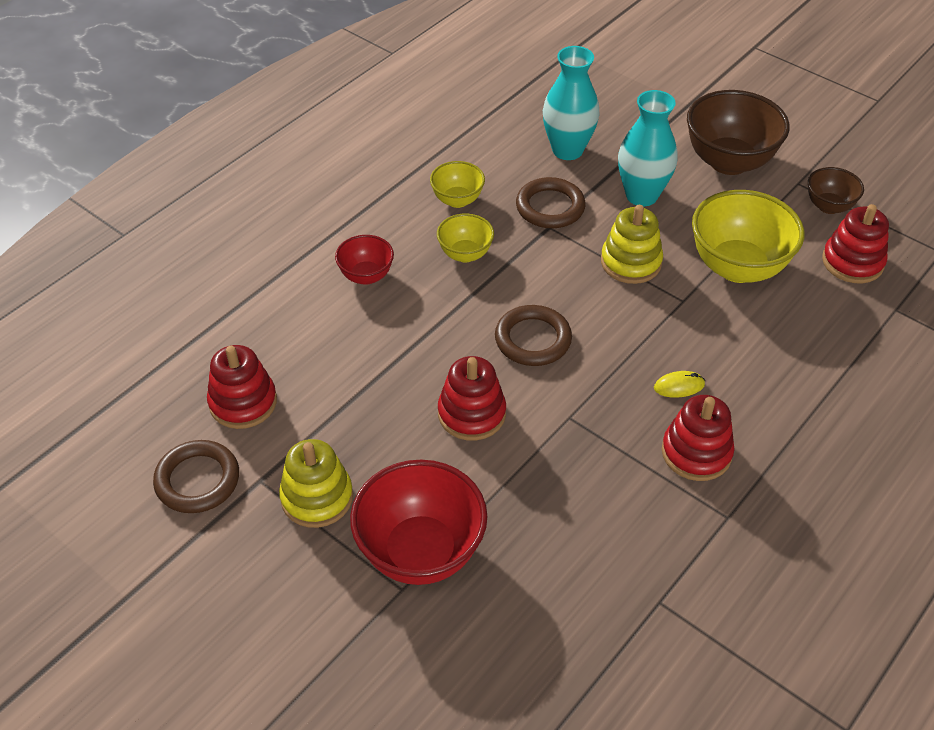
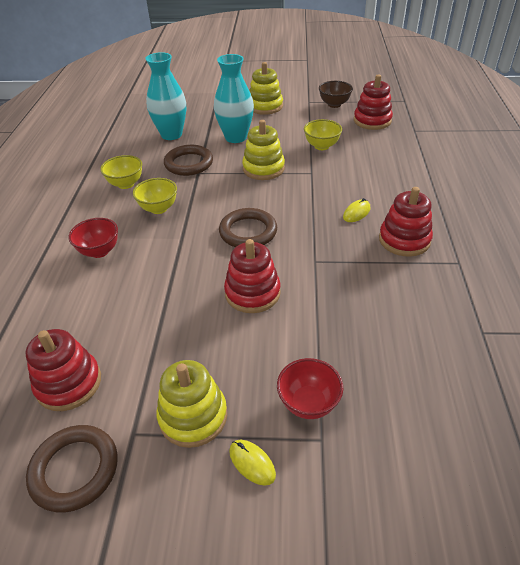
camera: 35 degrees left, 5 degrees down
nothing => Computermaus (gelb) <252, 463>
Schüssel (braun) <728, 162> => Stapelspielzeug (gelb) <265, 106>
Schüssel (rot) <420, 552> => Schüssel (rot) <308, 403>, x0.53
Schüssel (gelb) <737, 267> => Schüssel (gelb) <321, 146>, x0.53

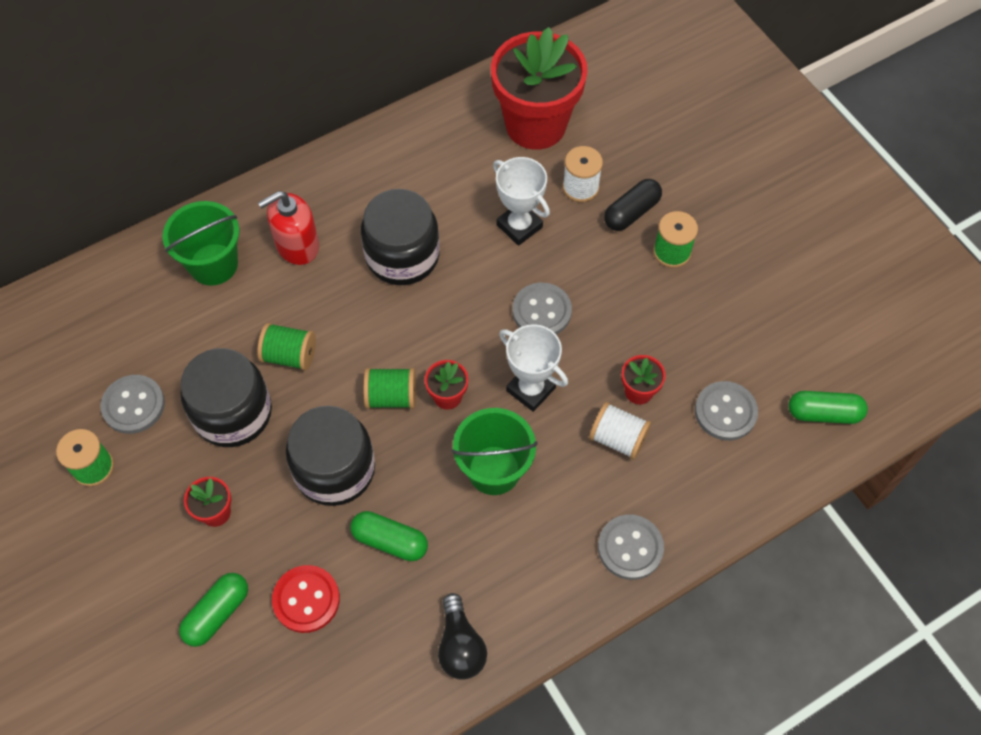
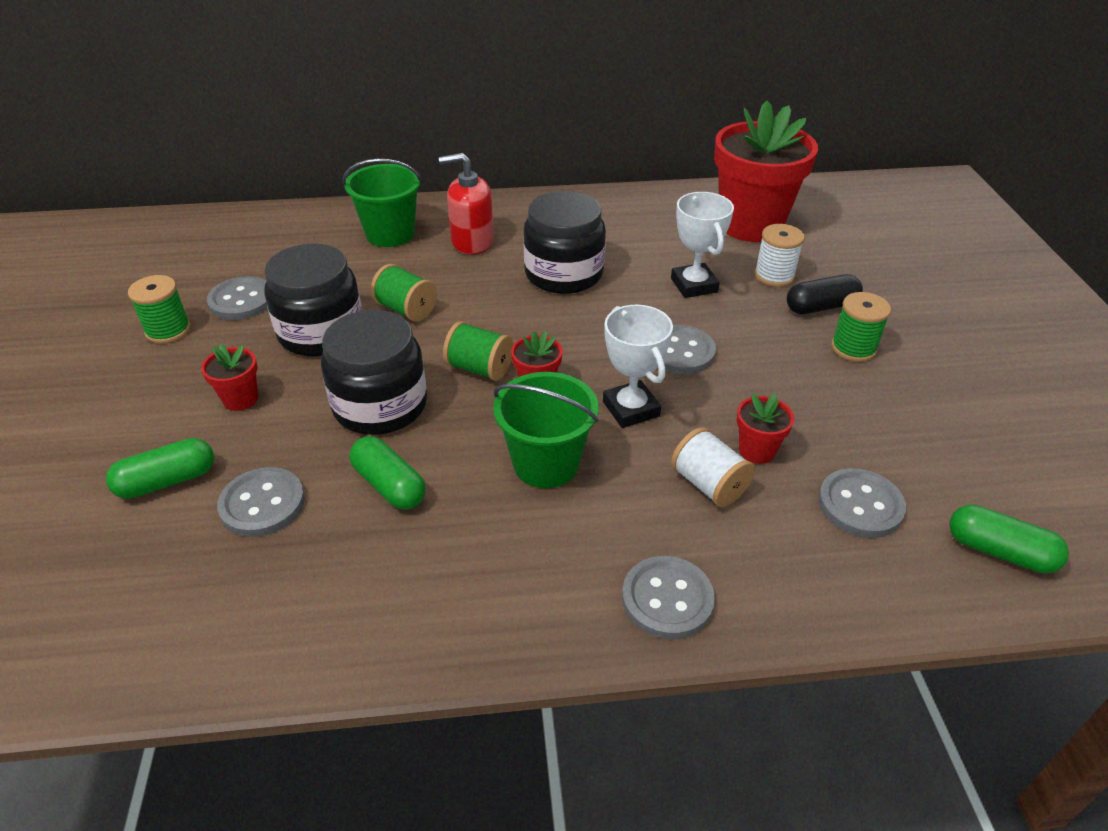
camera: 25 degrees right, 20 degrees down
Glühbirne (schwarz) <460, 646> => nothing
Knopf (rot) <306, 599> => Knopf (grau) <262, 504>

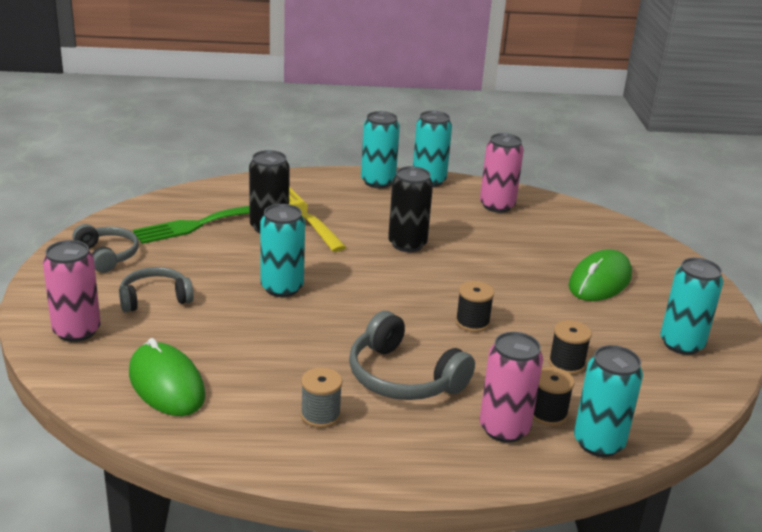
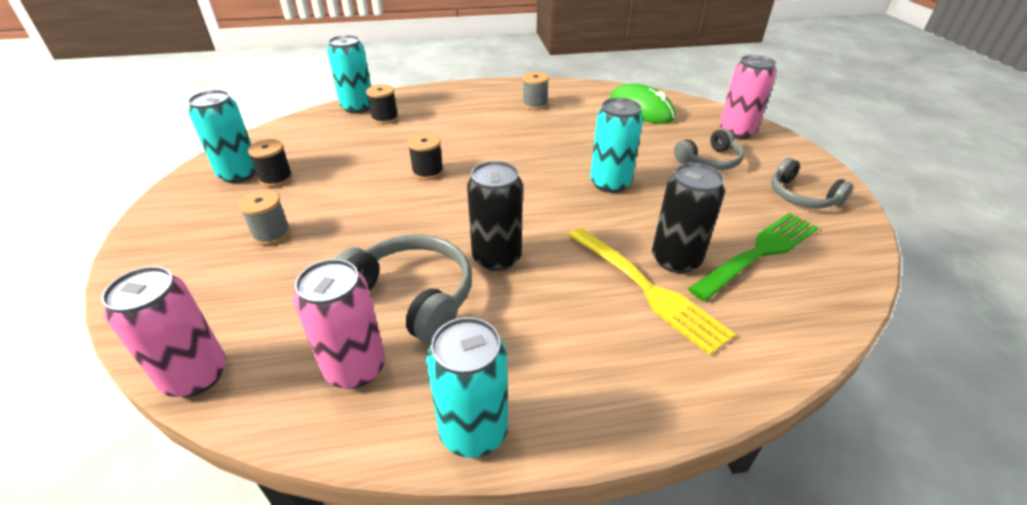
camera: 175 degrees right, 10 degrees up
Dose (türkis) <378, 182> => nothing
Kopfhörer (grau) <403, 377> => Kopfhörer (grau) <412, 296>, relocated
Dose (rosa) <504, 429> => Dose (rosa) <196, 376>, relocated
Garnrolle (schwarz) <566, 364> => Garnrolle (schwarz) <276, 178>, relocated
Computermaus (grün) <600, 281> => Garnrolle (grau) <271, 234>

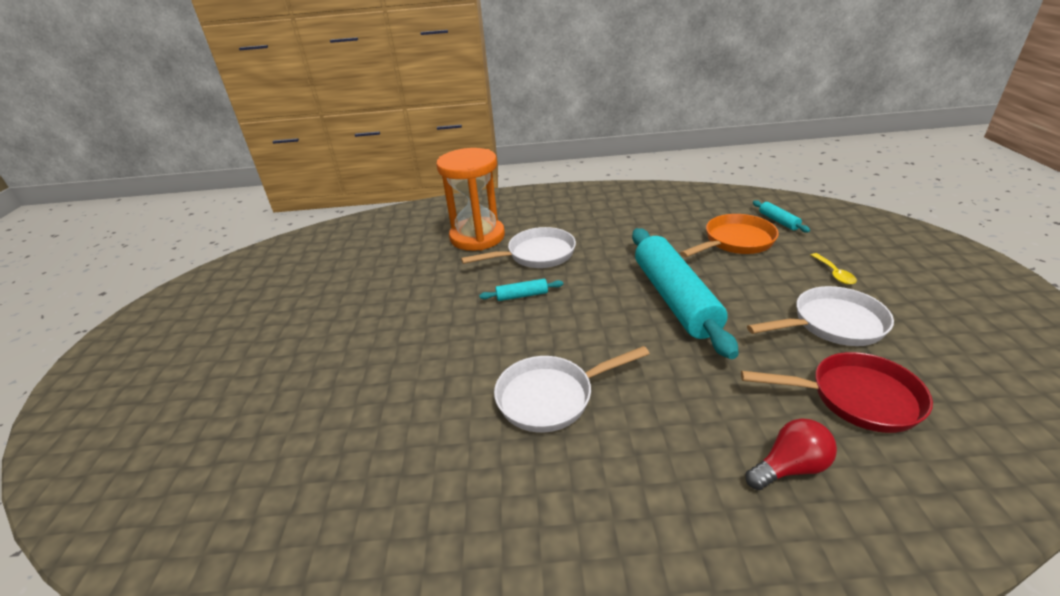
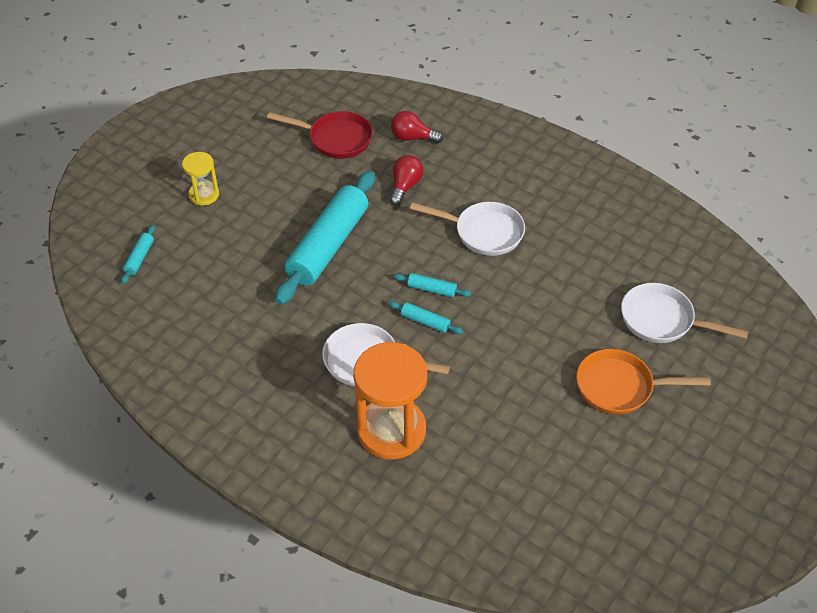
camera: 145 degrees left, 15 degrees up
nothing => Glühbirne (rot) <405, 186>
nothing => Nudelholz (türkis) <431, 289>
Pfanne (orange) <735, 242> => Pfanne (orange) <620, 387>, relocated
Pfanne (weiß) <832, 324> => Pfanne (weiß) <662, 320>, relocated
Löffel (gelb) <834, 273> => Sanduhr (gelb) <204, 195>
Pfanne (rot) <855, 398> => Pfanne (rot) <335, 139>, 150 degrees clockwise

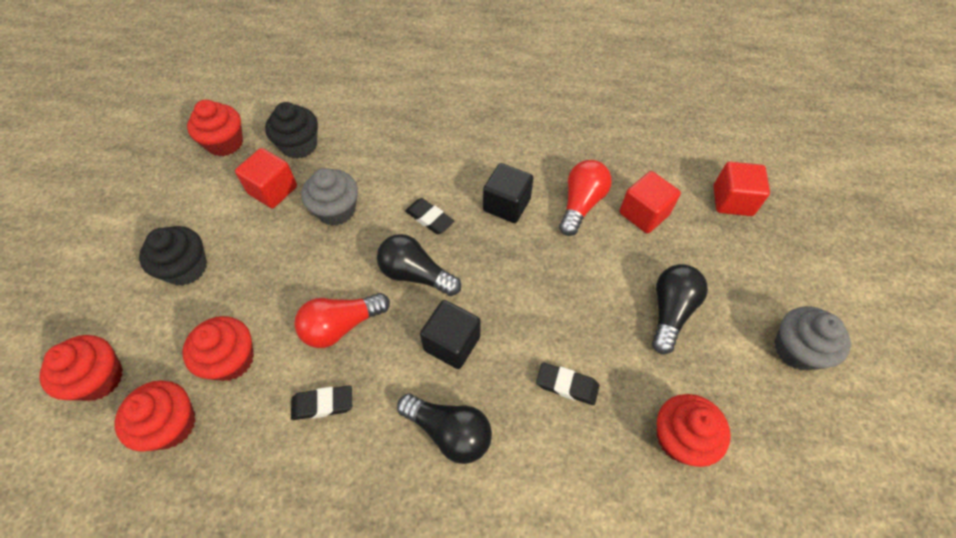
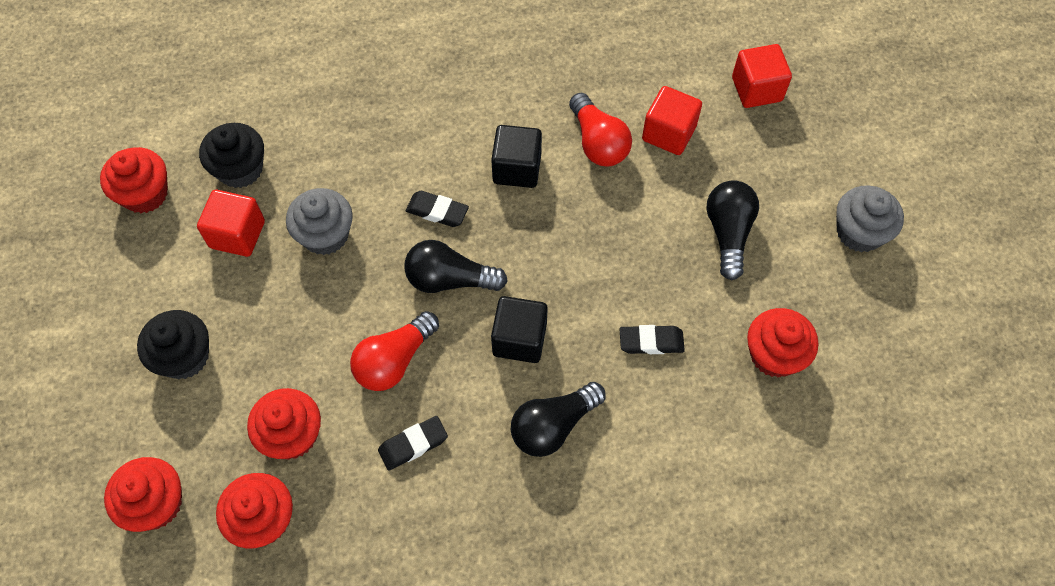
camera: 20 degrees left, 5 degrees up
Glühbirne (schwarz) <449, 432> => Glühbirne (schwarz) <553, 426>, 135 degrees clockwise
Glühbirne (rot) <581, 204> => Glühbirne (rot) <598, 143>, 150 degrees clockwise

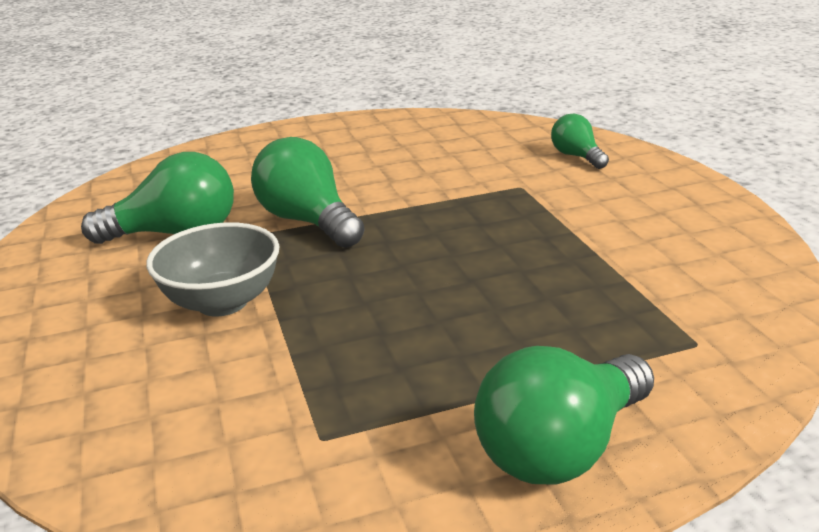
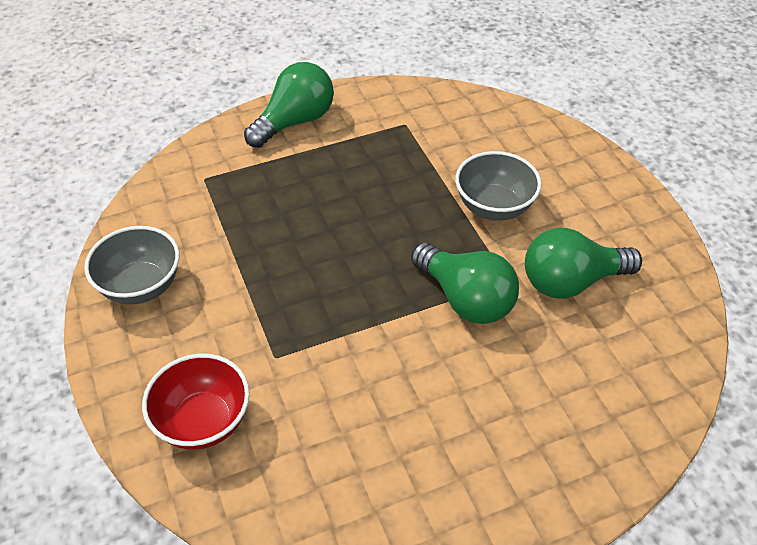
camera: 175 degrees right, 20 degrees up
nothing => Schüssel (grau) <141, 286>
Glühbirne (grün) <576, 156> => Schüssel (rot) <203, 421>

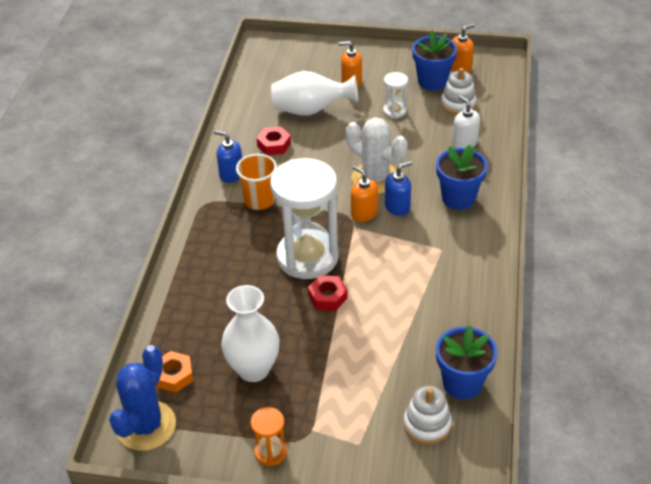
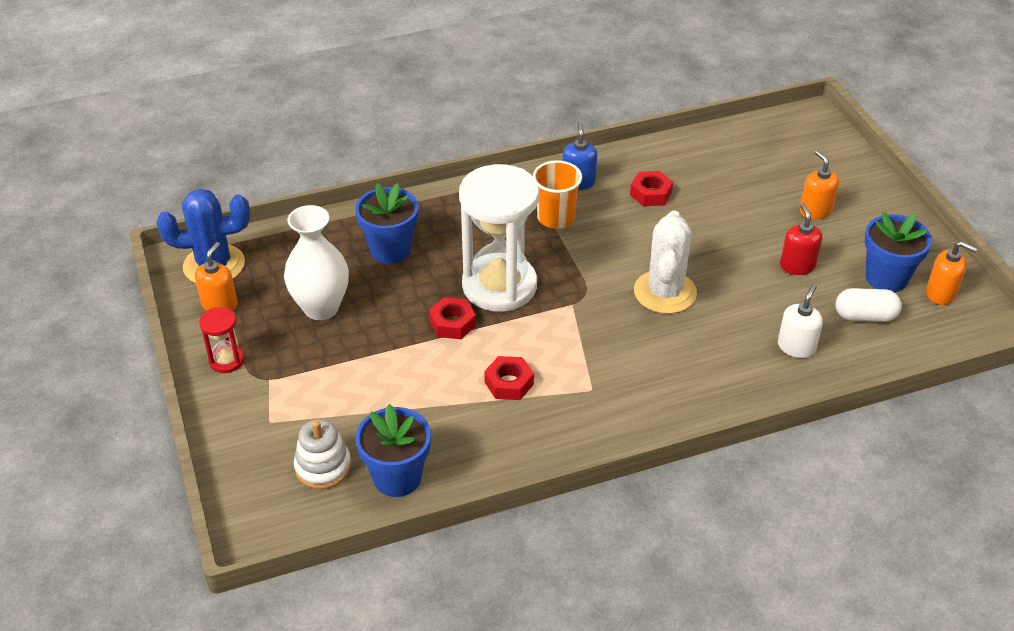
camera: 60 degrees right, 0 degrees up
Sechskantmutter (orange) <174, 375> => nothing
Vase (weiß) <311, 110> => nothing
Seifenspender (blau) <397, 207> => nothing
nothing => Sechskantmutter (rot) <509, 383>
Seifenspender (orange) <364, 213> => Seifenspender (orange) <220, 304>, relocated
Blumentopf (blau) <458, 198> => Blumentopf (blau) <390, 249>, relocated
Sanduhr (weiß) <395, 111> => Seifenspender (rot) <797, 265>
Stapelspielzeug (weiß) <458, 104> => Kapsel (weiß) <865, 316>
Sanduhr (orange) <270, 452> => Sanduhr (rot) <226, 360>

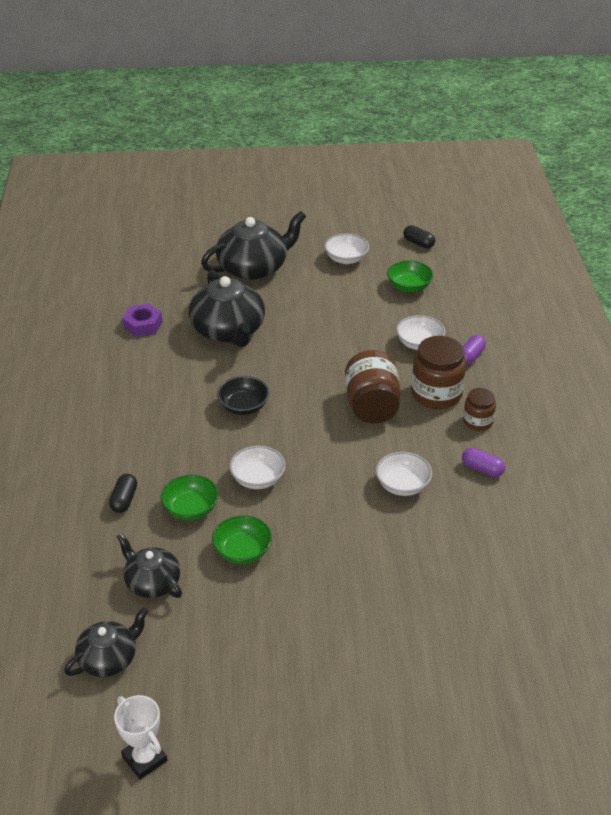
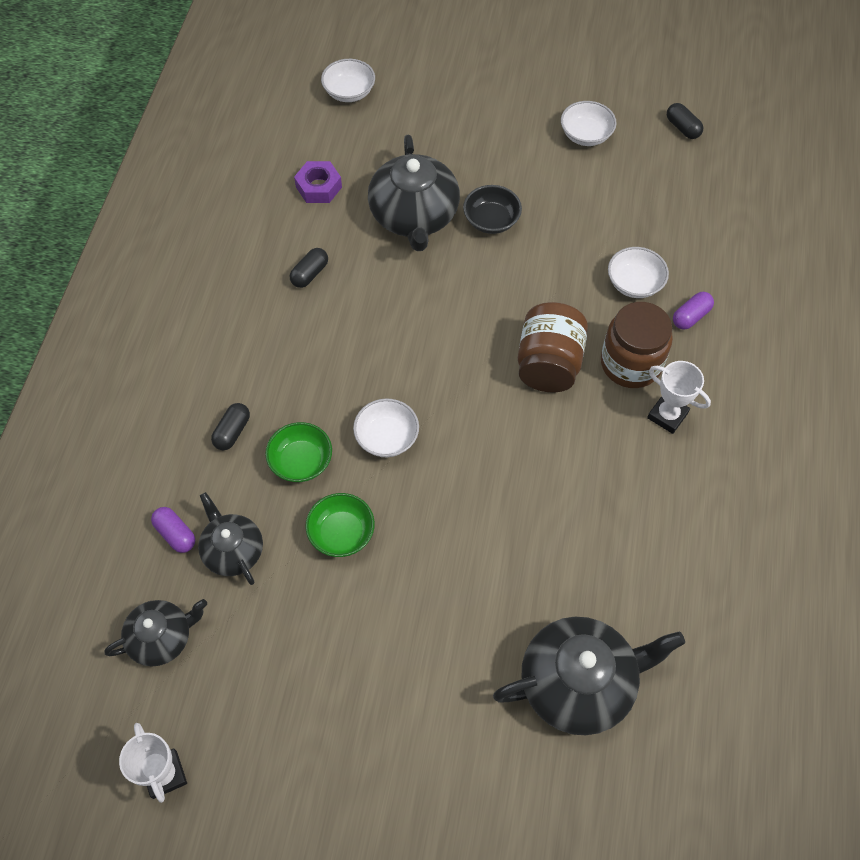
camera: 15 degrees right, 20 degrees up
Schüssel (grün) <409, 286> => nothing
nothing => Kapsel (schwarz) <310, 274>
Teekanne (schwarz) <253, 268> => Teekanne (schwarz) <579, 682>, relocated
Schüssel (schwarz) <243, 406> => Schüssel (schwarz) <491, 220>, relocated
Schüssel (weiß) <402, 485> => Schüssel (weiß) <349, 92>, relocated
Kapsel (lila) <482, 469> => Kapsel (lila) <175, 534>, relocated
Einmachglas (braun) <477, 421> => Pokal (weiß) <667, 415>

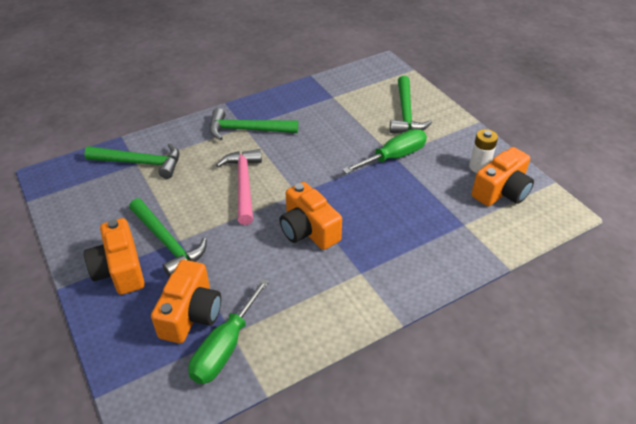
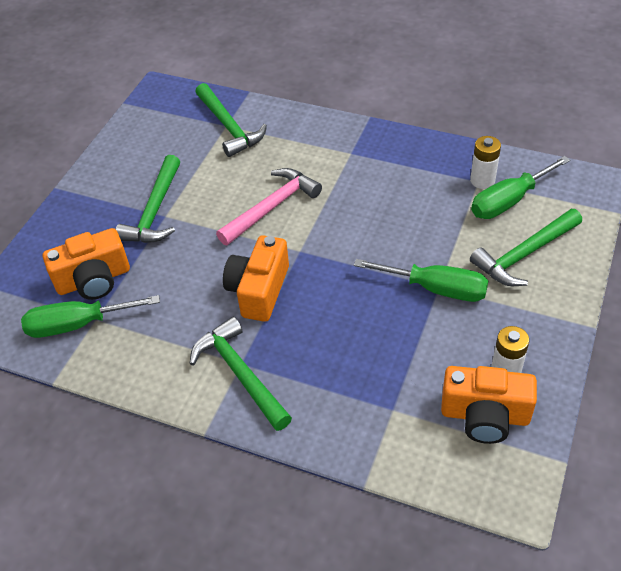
camera: 55 degrees right, 5 degrees up
Kamera (orange) <120, 269> => nothing
nothing => Batterie (weiß) <482, 180>
nothing => Schraubenzieher (grün) <508, 201>
Hammer (grün) <247, 130> => Hammer (grün) <240, 374>, relocated

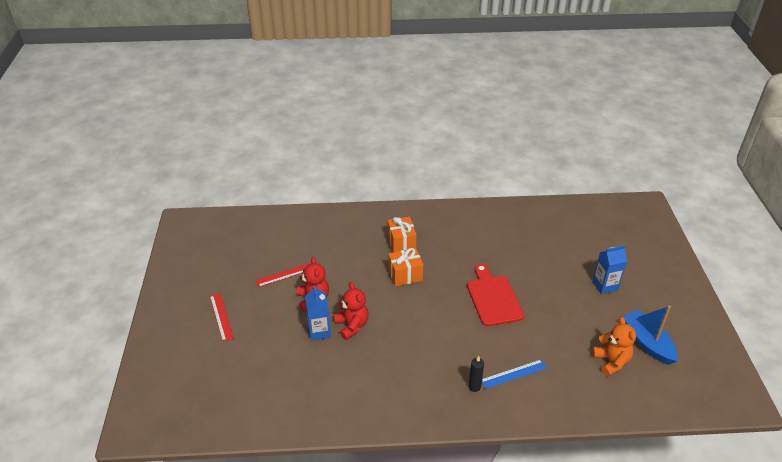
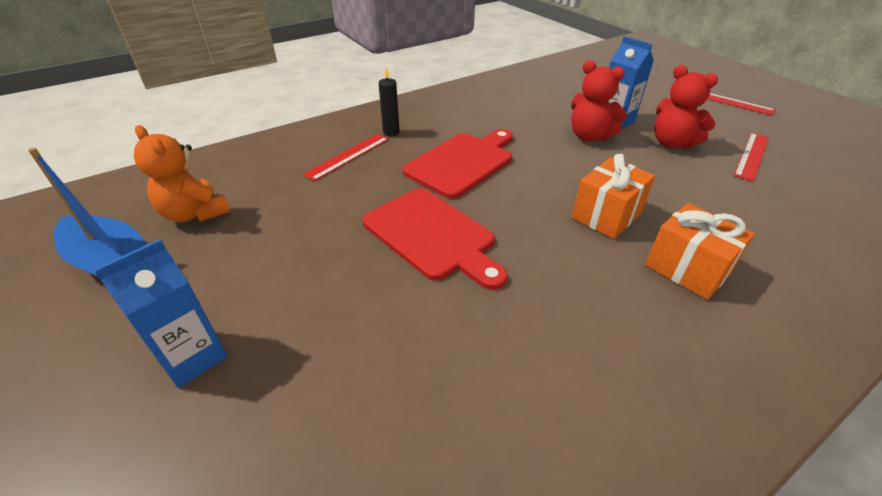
camera: 150 degrees right, 0 degrees up
nothing => Schneidebrett (rot) <462, 163>
Lineal (blau) <513, 374> => Lineal (rot) <348, 156>

